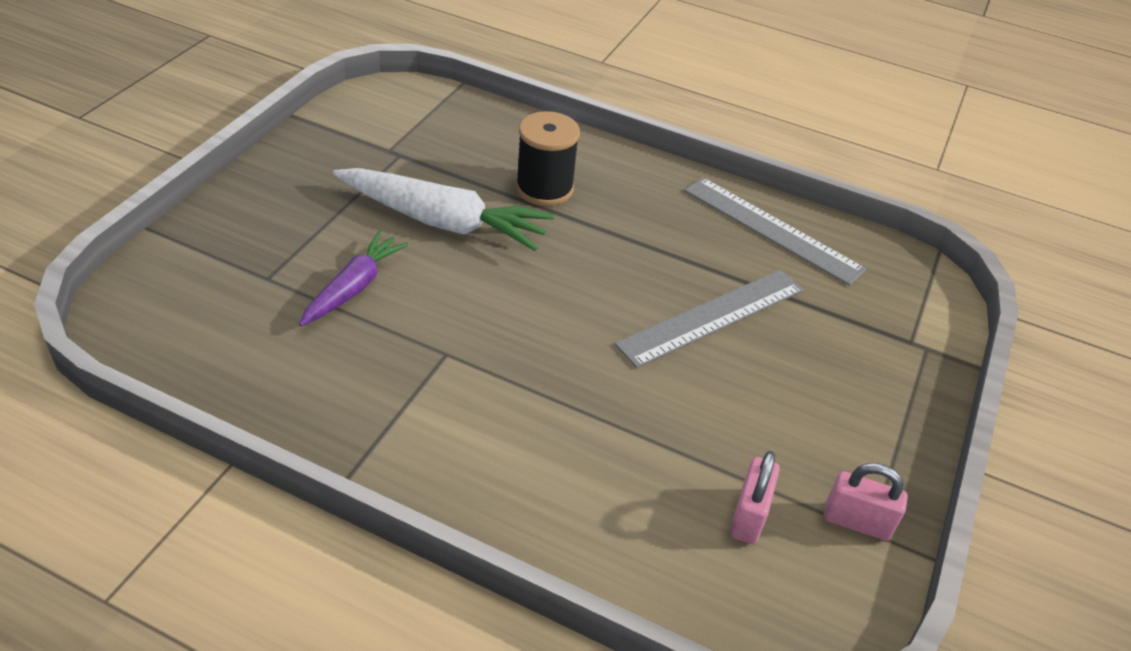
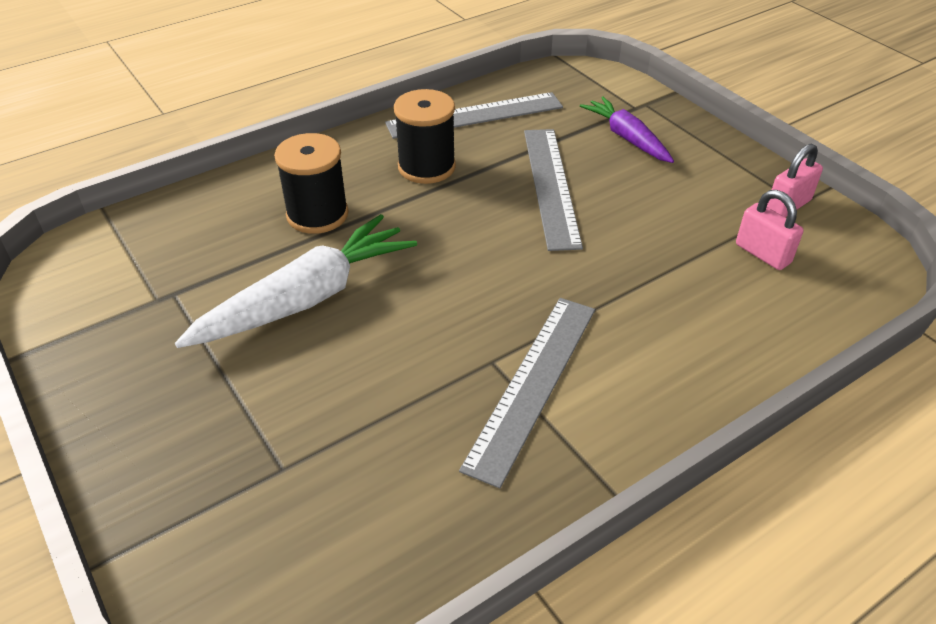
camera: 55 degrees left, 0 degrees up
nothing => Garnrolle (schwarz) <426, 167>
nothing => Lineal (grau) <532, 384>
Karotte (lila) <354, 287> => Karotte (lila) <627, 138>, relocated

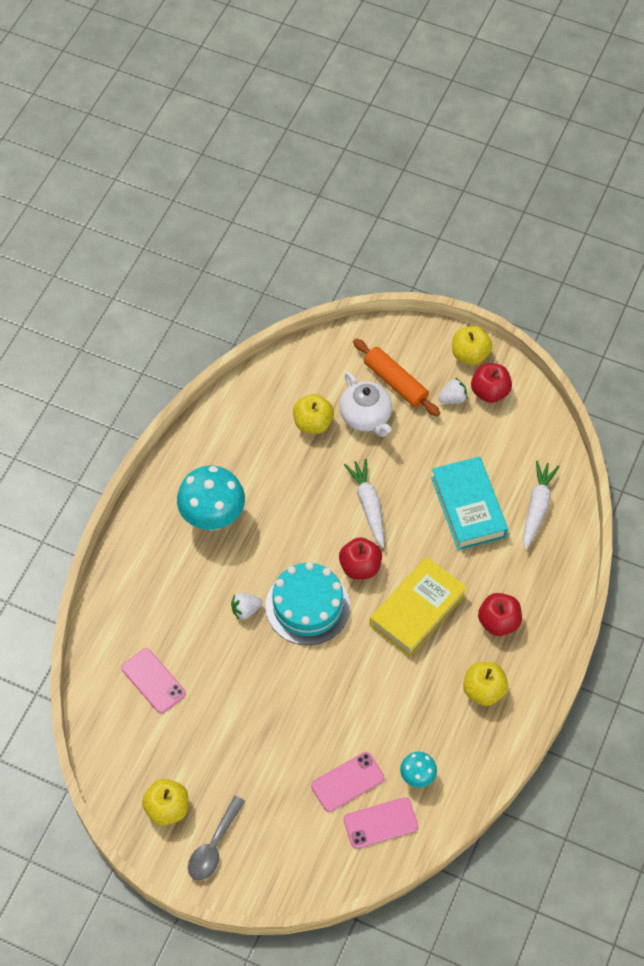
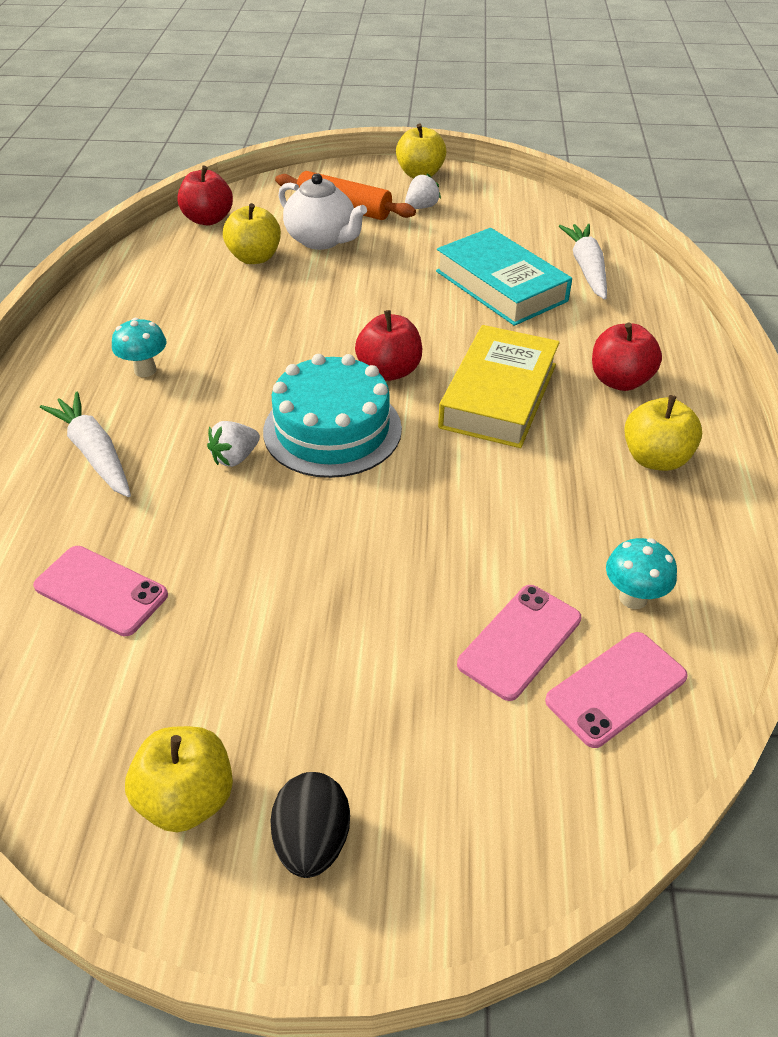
camera: 20 degrees left, 15 degrees down
Karotte (weiß) <368, 505> => Karotte (weiß) <94, 453>, relocated
Apfel (rot) <490, 392> => Apfel (rot) <208, 219>, relocated
Löffel (grau) <214, 846> => Ei (schwarz) <312, 840>
Pilz (türkis) <213, 518> => Pilz (türkis) <145, 370>, x0.50

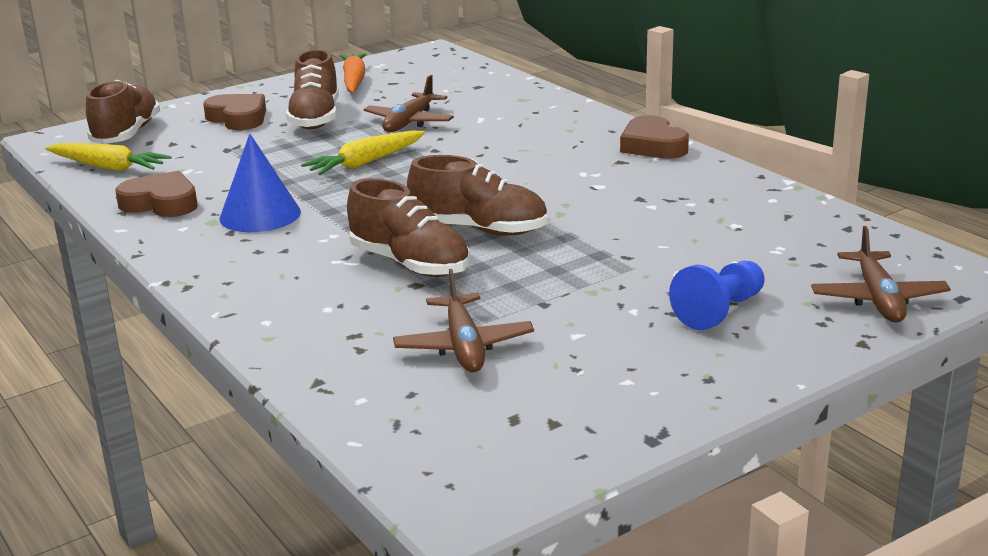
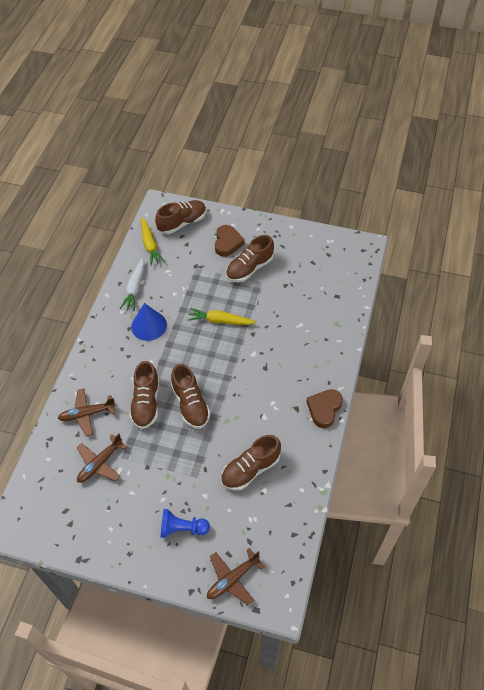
camera: 50 degrees right, 30 degrees up
Karotte (orange) <354, 81> => nothing
nothing => Schuh (braun) <250, 469>
Flugzeug (braun) <409, 122> => Flugzeug (braun) <87, 414>, relocated
Herz (braun) <161, 203> => Karotte (weiß) <135, 288>

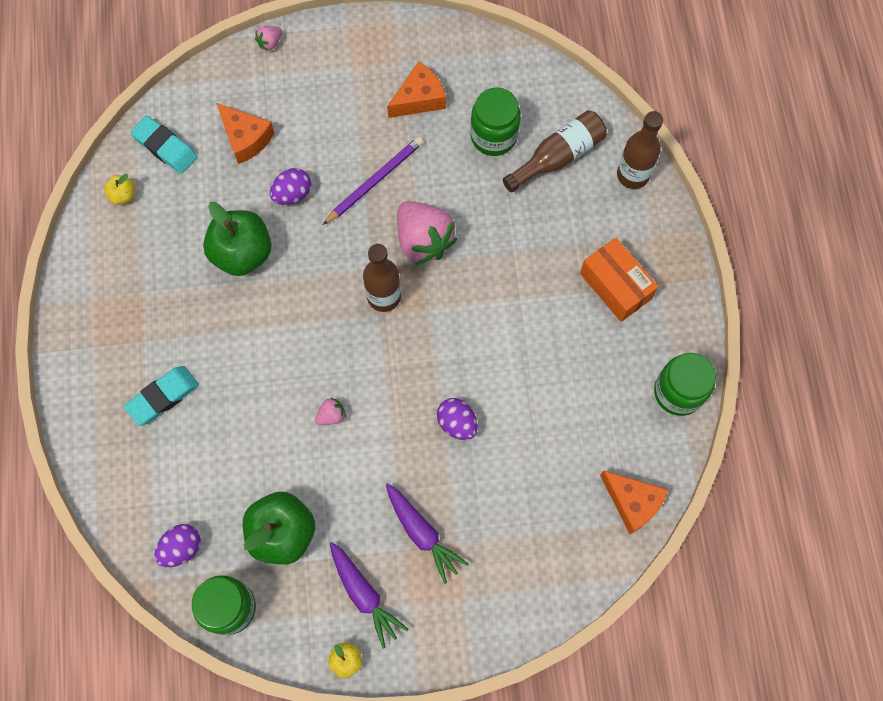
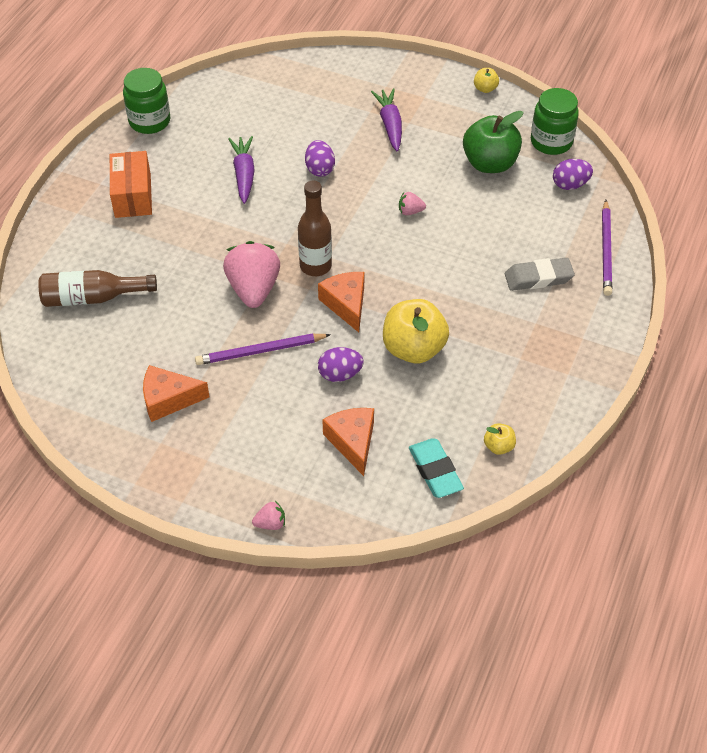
camera: 150 degrees left, 20 degrees down
Einmachglas (grün) <493, 136> => nothing
Flasche (braun) <633, 175> => nothing
nothing => Bleistift (lila) <606, 250>
Karotte (lila) <364, 594> => Karotte (lila) <244, 174>, relocated
Käse (orange) <632, 502> => Käse (orange) <346, 304>, relocated
Radiergummi (türkis) <163, 397> => Radiergummi (grau) <538, 278>
Apfel (grün) <242, 253> => Apfel (gelb) <413, 349>

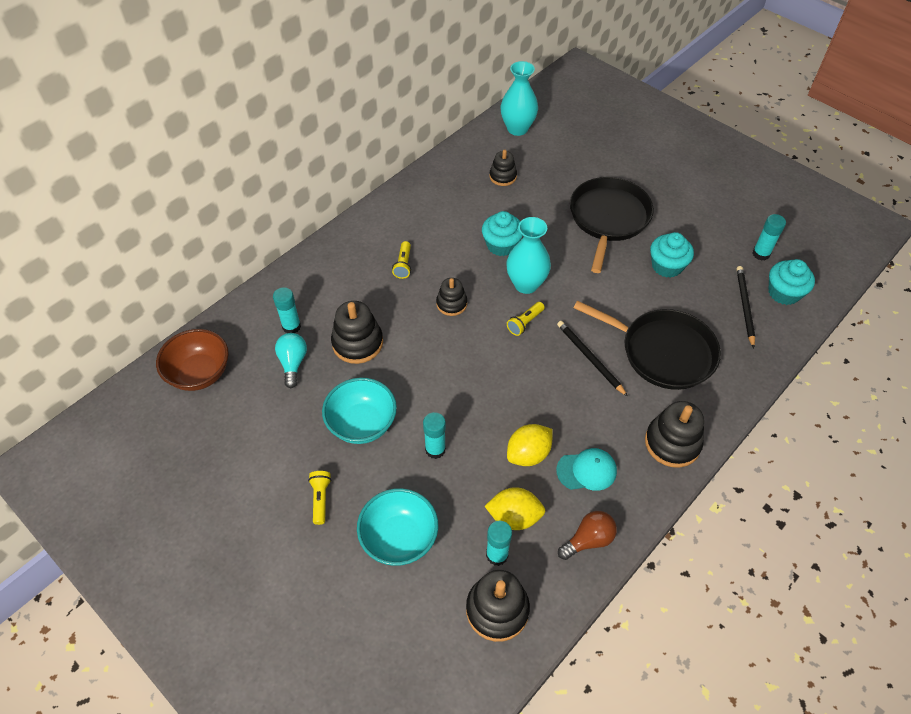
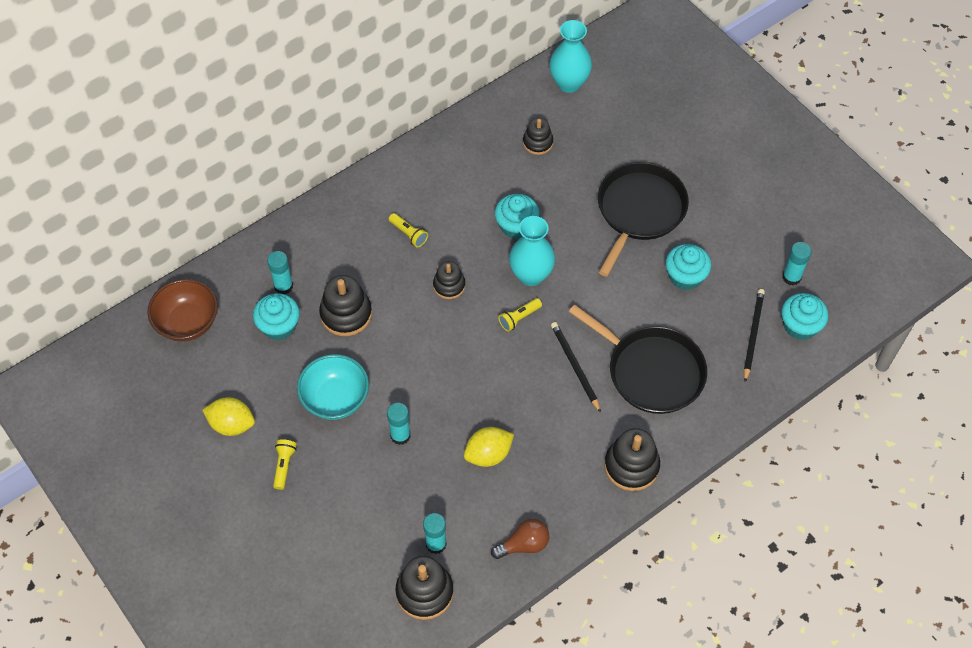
camera: 10 degrees right, 5 degrees up
Schüssel (türkis) <399, 538> => nothing
Kappe (türkis) <587, 471> => nothing
Zitrone (gelb) <514, 517> => Zitrone (gelb) <232, 424>, relocated
Glühbirne (türkis) <293, 363> => Muffin (türkis) <279, 326>
Taschenlampe (gelb) <403, 265> => Taschenlampe (gelb) <408, 234>, 60 degrees counterclockwise

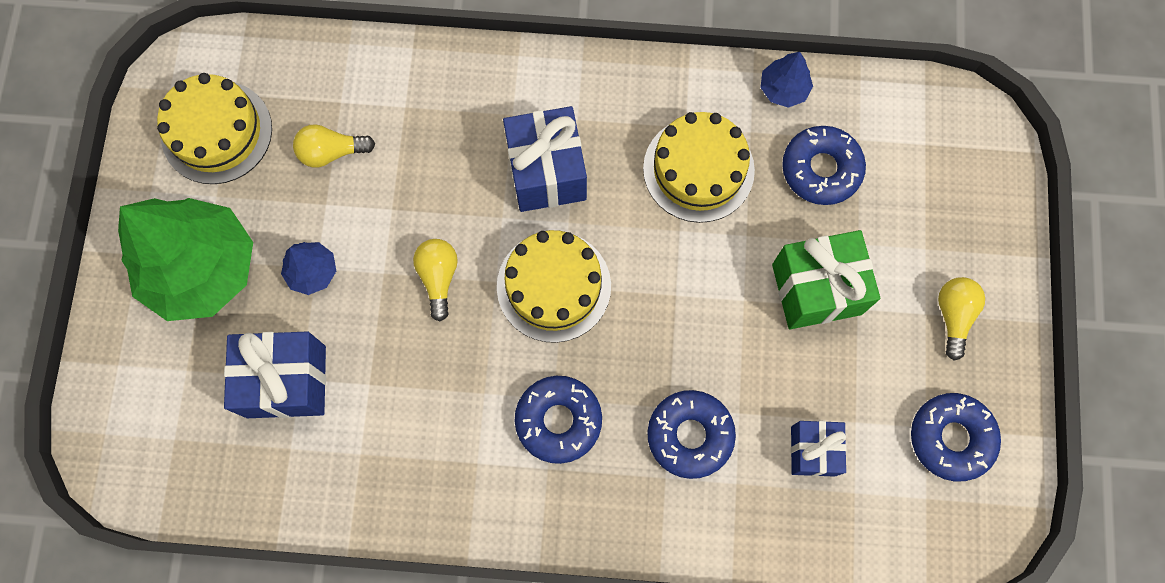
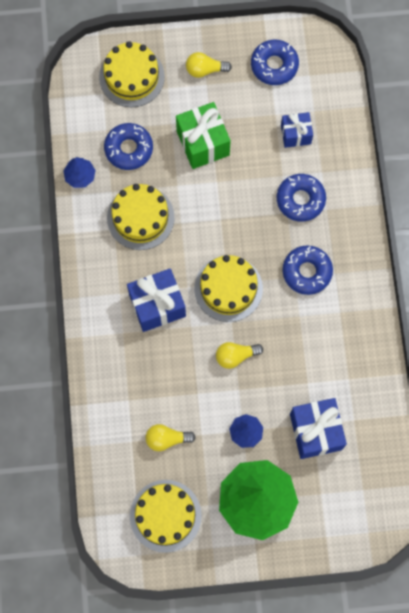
camera: 100 degrees left, 0 degrees up
nothing => Kuchen (gelb) <132, 77>
Glühbirne (gelb) <331, 152> => Glühbirne (gelb) <166, 439>, 105 degrees clockwise

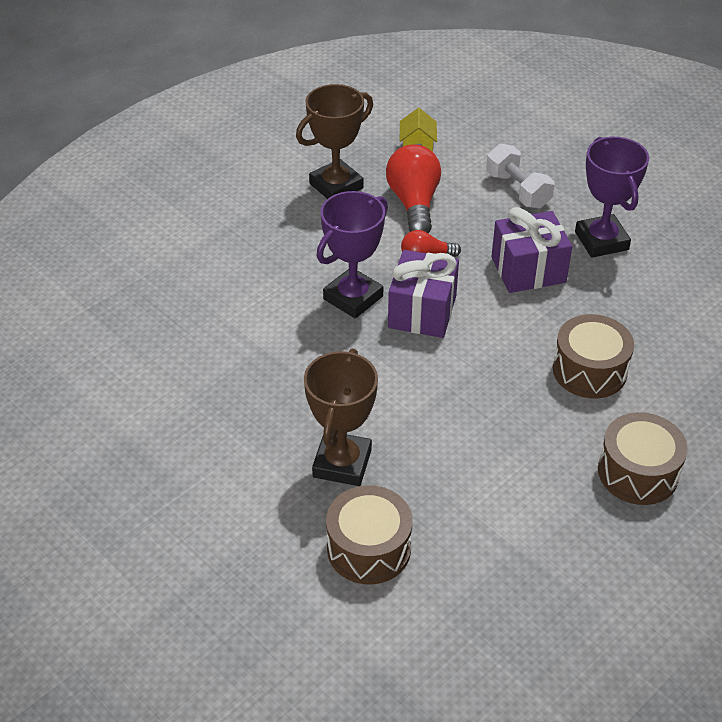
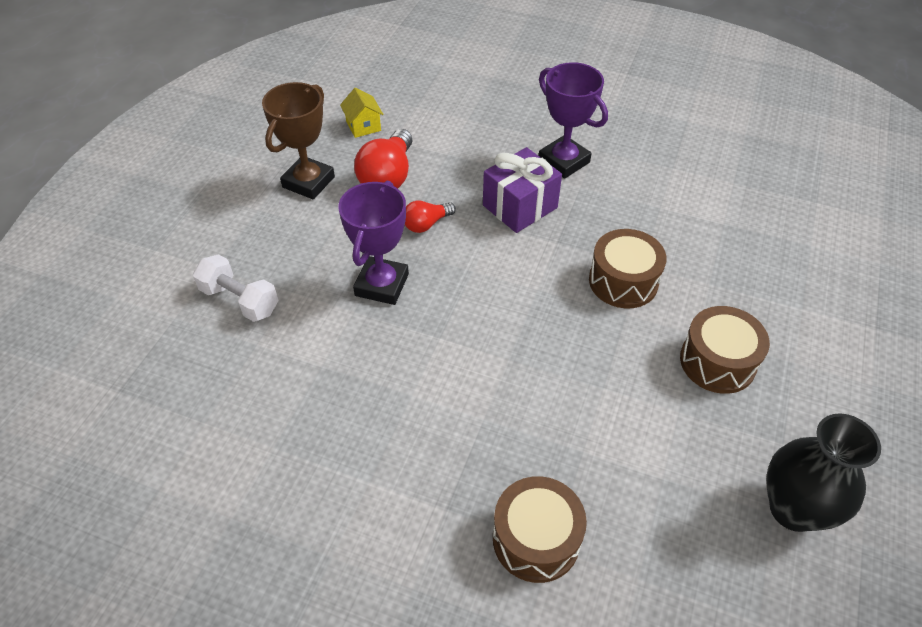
camera: 25 degrees left, 5 degrees up
Pokal (braun) <342, 463> => nothing
Geschenk (lila) <422, 312> => nothing
nothing => Vase (schwarz) <793, 509>
Hantel (weiß) <517, 190> => Hantel (weiß) <240, 300>, relocated
Glühbirne (rot) <414, 203> => Glühbirne (rot) <388, 177>, 135 degrees counterclockwise

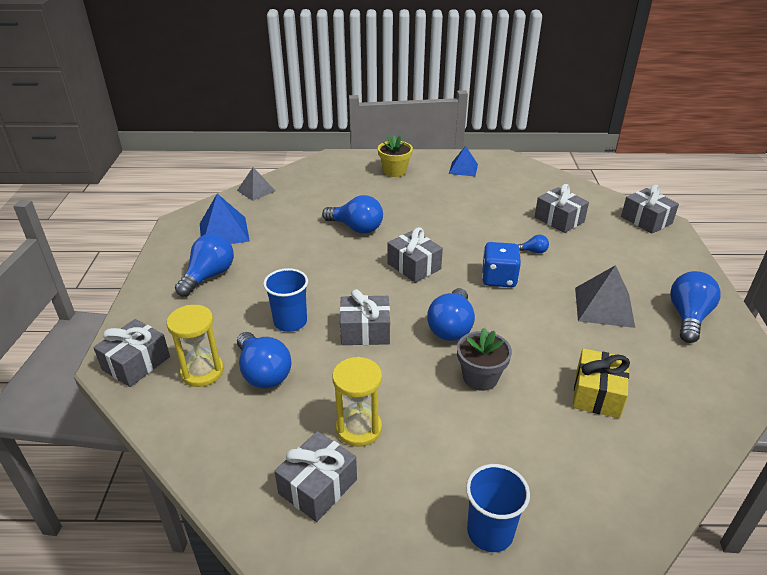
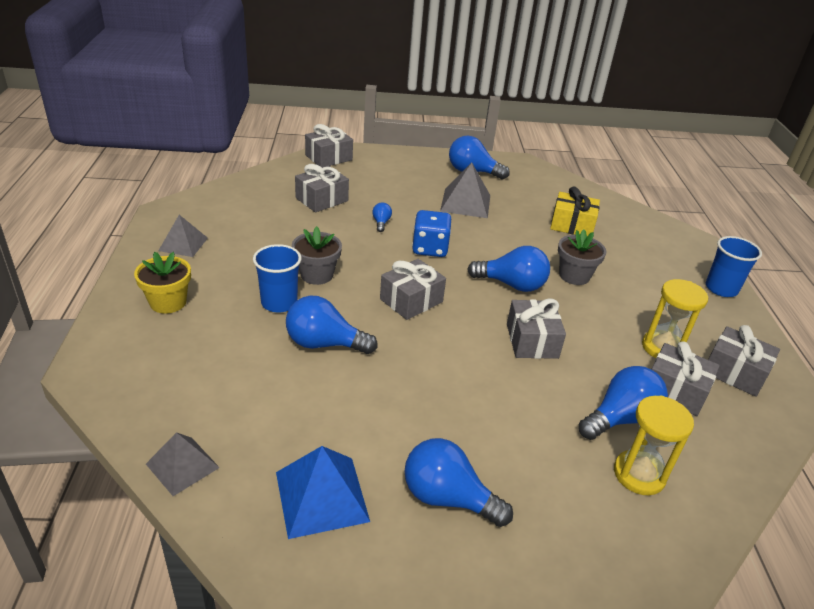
camera: 95 degrees left, 0 degrees up
nothing => Blumentopf (grau) <317, 275>
Geschenk (grau) <136, 363> => Geschenk (grau) <675, 391>, relocated
Becher (blau) <290, 322> => Becher (blau) <279, 303>, relocated
Pyramide (blau) <463, 169> => Pyramide (grau) <183, 244>
Glühbirne (blau) <356, 228> => Glühbirne (blau) <324, 344>, 105 degrees counterclockwise

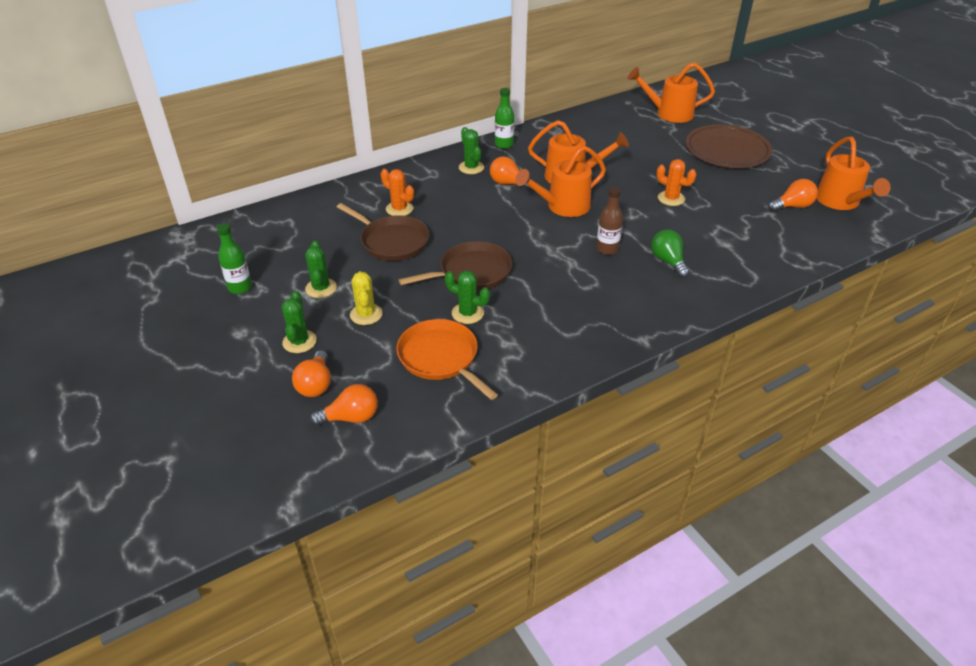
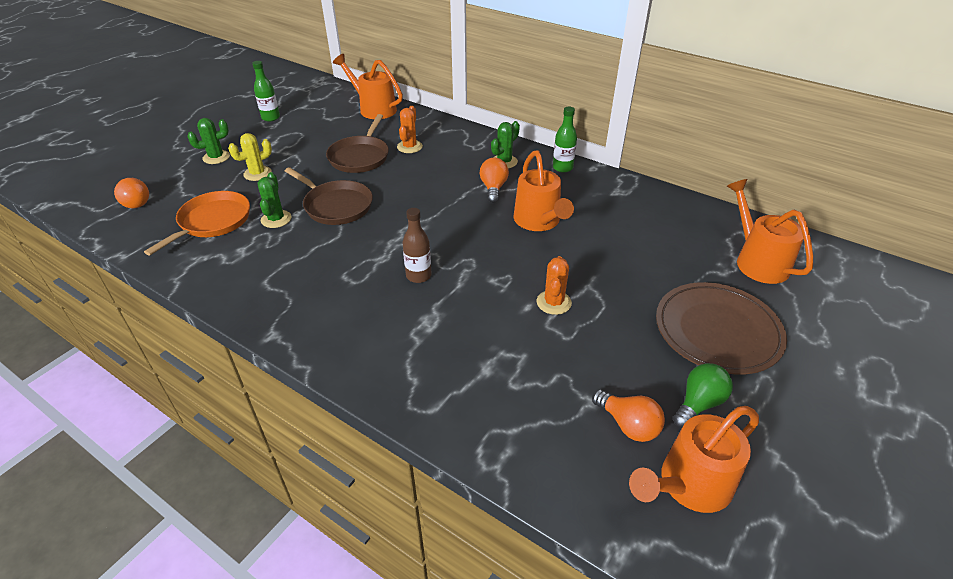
camera: 65 degrees right, 0 degrees up
Glühbirne (orange) <316, 384> => nothing
Kaktus (grün) <321, 288> => nothing
Gießkanne (orange) <562, 207> => Gießkanne (orange) <373, 108>, relocated
Glühbirne (grün) <668, 261> => Glühbirne (grün) <698, 403>, relocated

